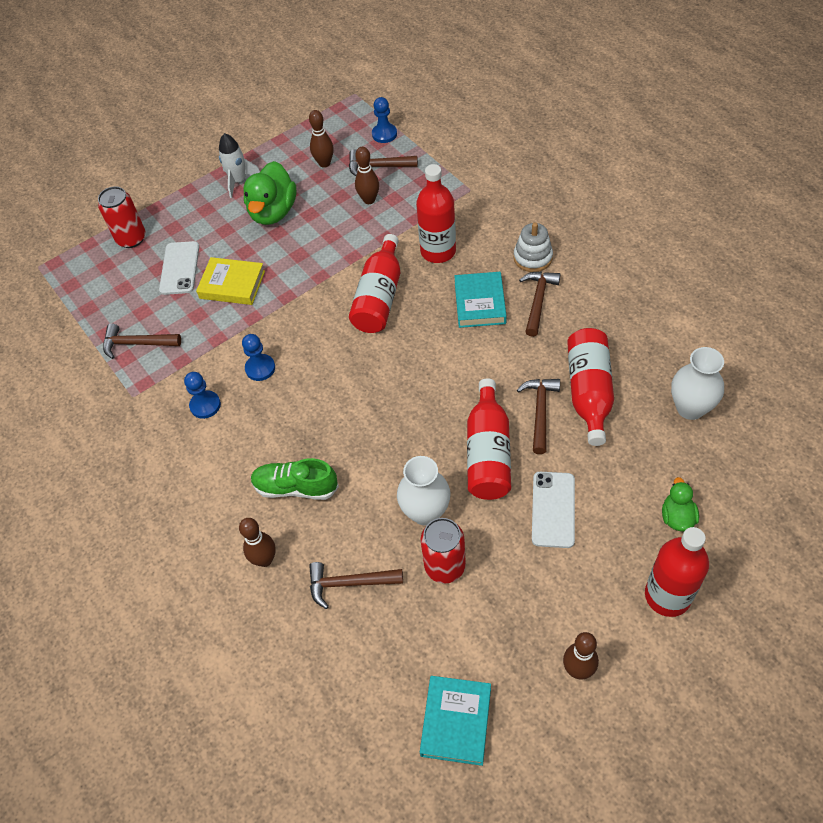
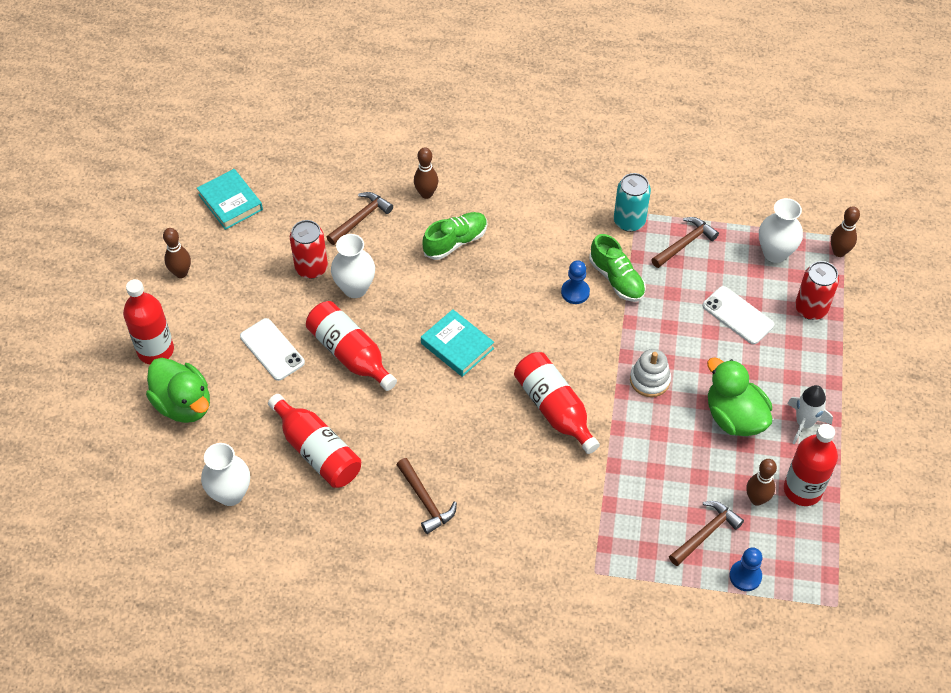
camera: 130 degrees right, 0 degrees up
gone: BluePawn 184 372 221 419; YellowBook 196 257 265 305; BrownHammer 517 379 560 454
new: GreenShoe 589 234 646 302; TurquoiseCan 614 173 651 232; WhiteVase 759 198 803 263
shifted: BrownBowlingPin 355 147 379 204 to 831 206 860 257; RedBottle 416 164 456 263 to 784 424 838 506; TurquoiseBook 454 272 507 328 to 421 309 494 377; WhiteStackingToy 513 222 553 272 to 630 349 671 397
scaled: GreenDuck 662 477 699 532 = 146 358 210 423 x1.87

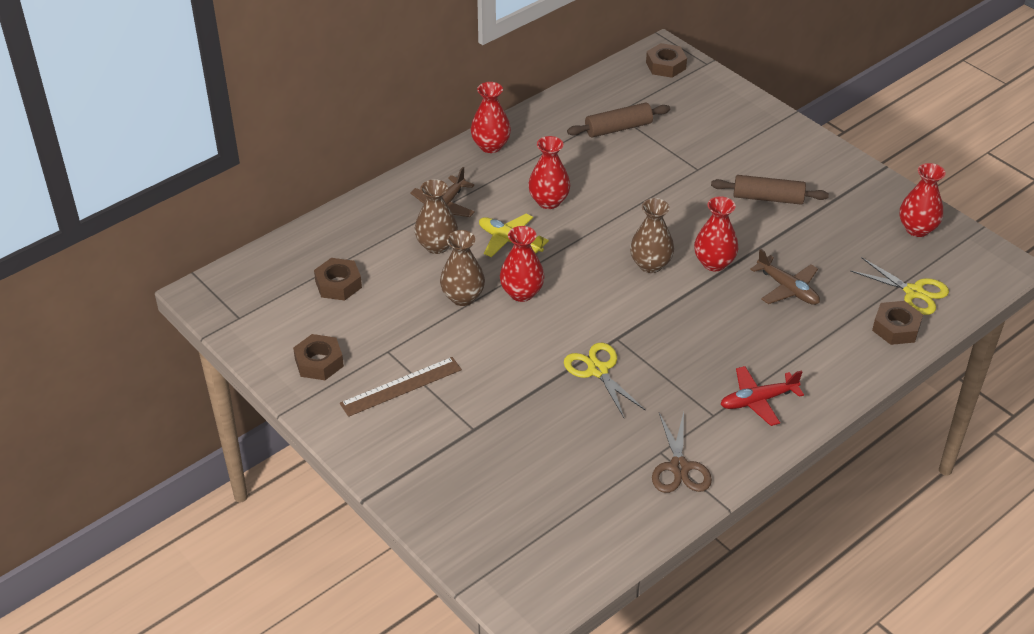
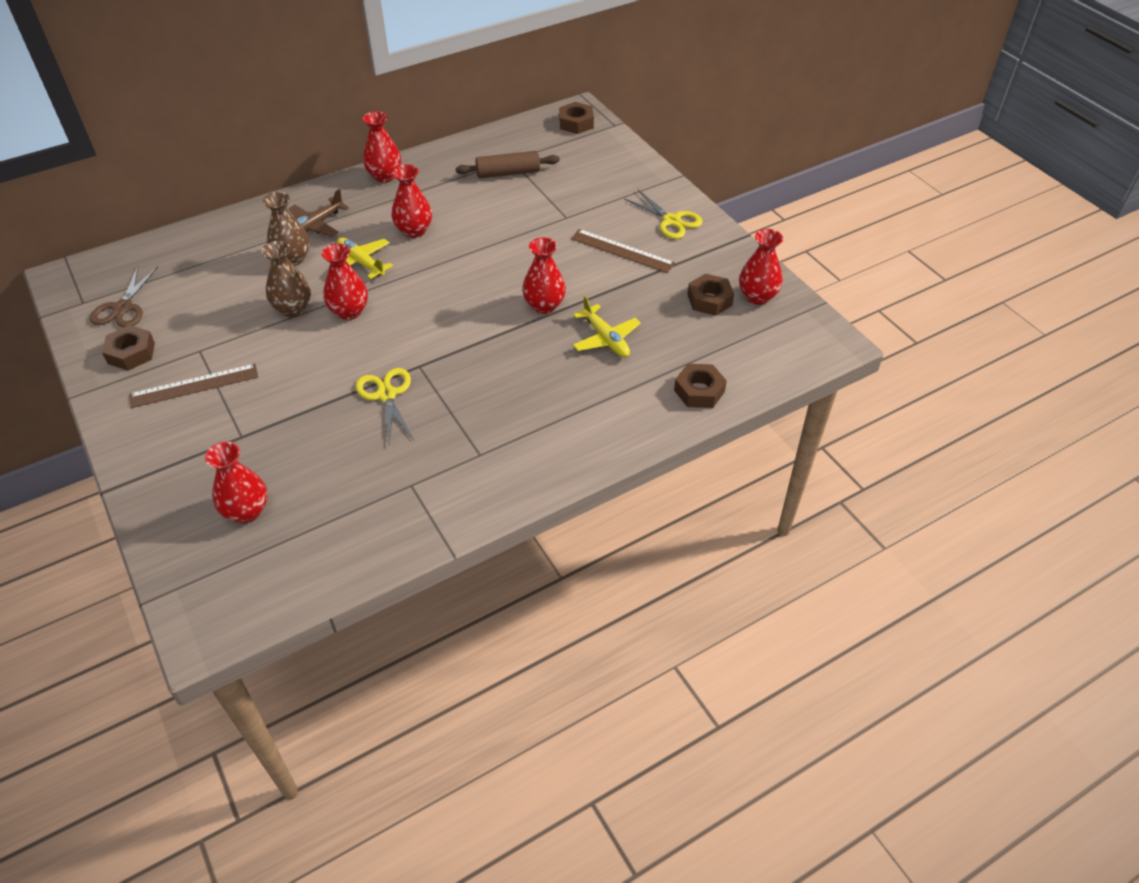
camera: 10 degrees right, 5 degrees up
gone: BrownVase 630 198 674 273; RedPlane 720 366 804 426
new: RedVase 205 442 267 523
shifted: BrownNut 314 258 362 301 to 687 274 734 316; BrownScissors 652 412 712 493 to 90 266 158 328; YellowScissors 850 257 949 315 to 624 190 703 239
swapped: BrownRollingPin 711 175 829 205 to BrownRuler 571 229 675 273
repainted: BrownPlane 750 248 820 305 to YellowPlane 573 296 641 357

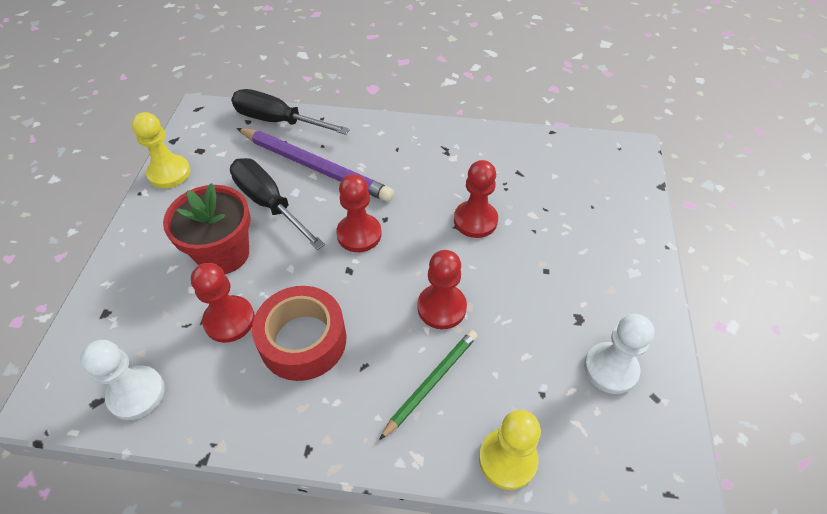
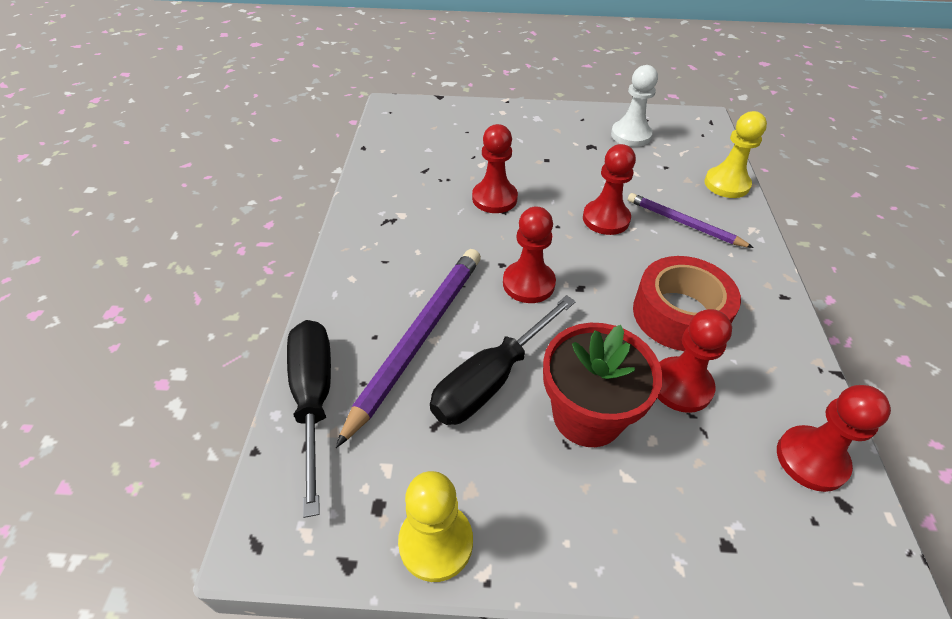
camera: 95 degrees left, 5 degrees down
repainted: WhitePawn 80 340 165 420 to RedPawn 777 385 891 492; GreenPencil 379 330 477 440 to PurplePencil 628 193 754 248
rotated: BlackScrewdriver 231 89 350 135 = 287 320 331 518 150 degrees clockwise

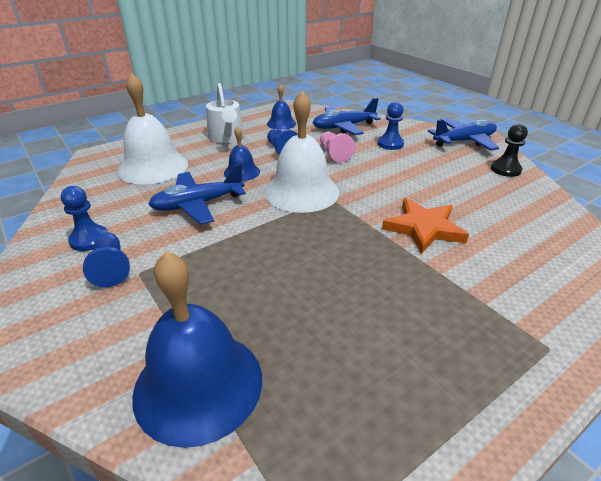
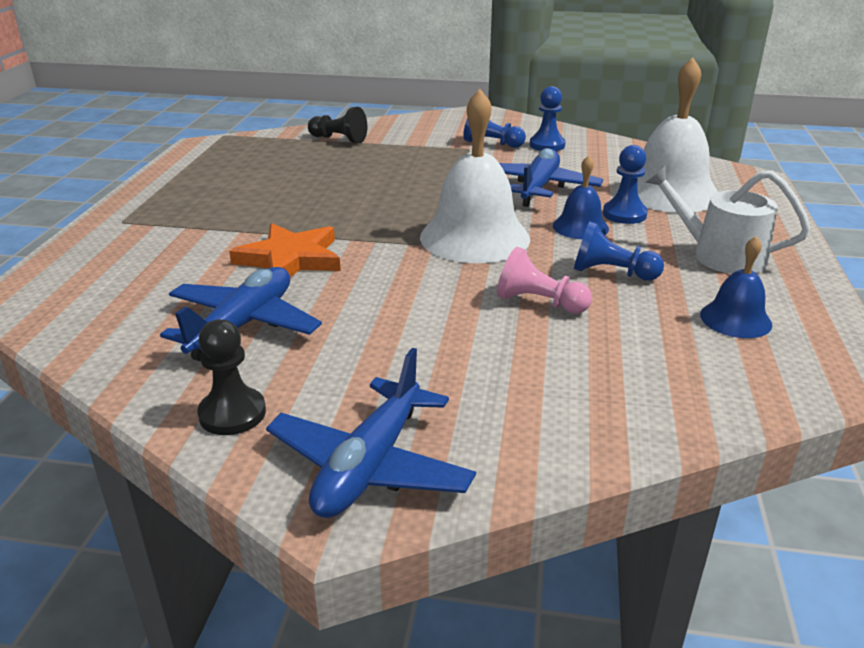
camera: 135 degrees right, 5 degrees down
shifted: BluePlane 313 98 381 135 to 160 267 322 361; BluePawn 378 102 404 150 to 603 145 648 224
swapped: BlueBell 132 251 262 448 to BlackPawn 308 107 367 143

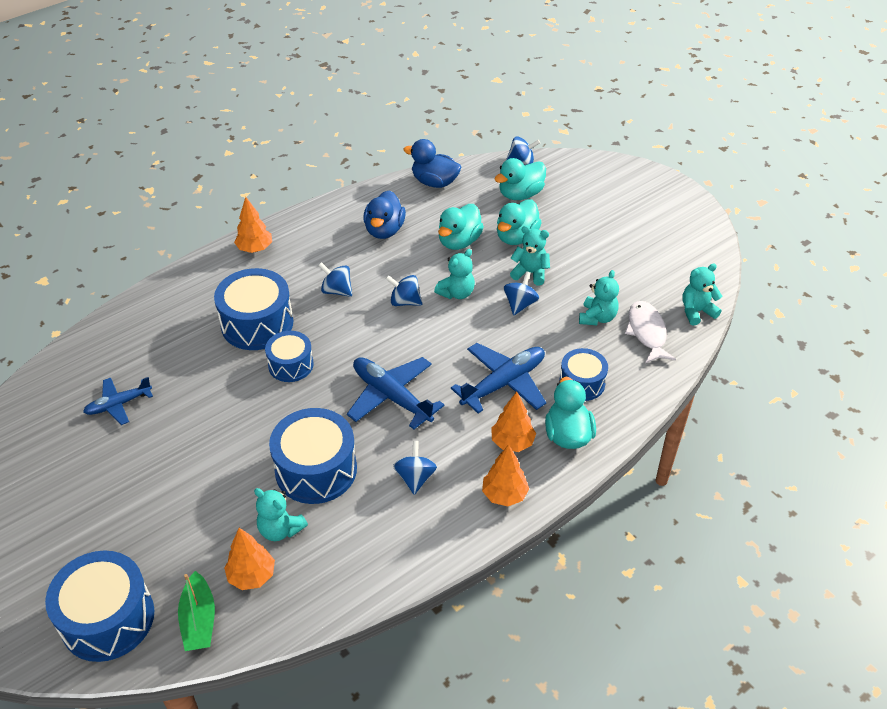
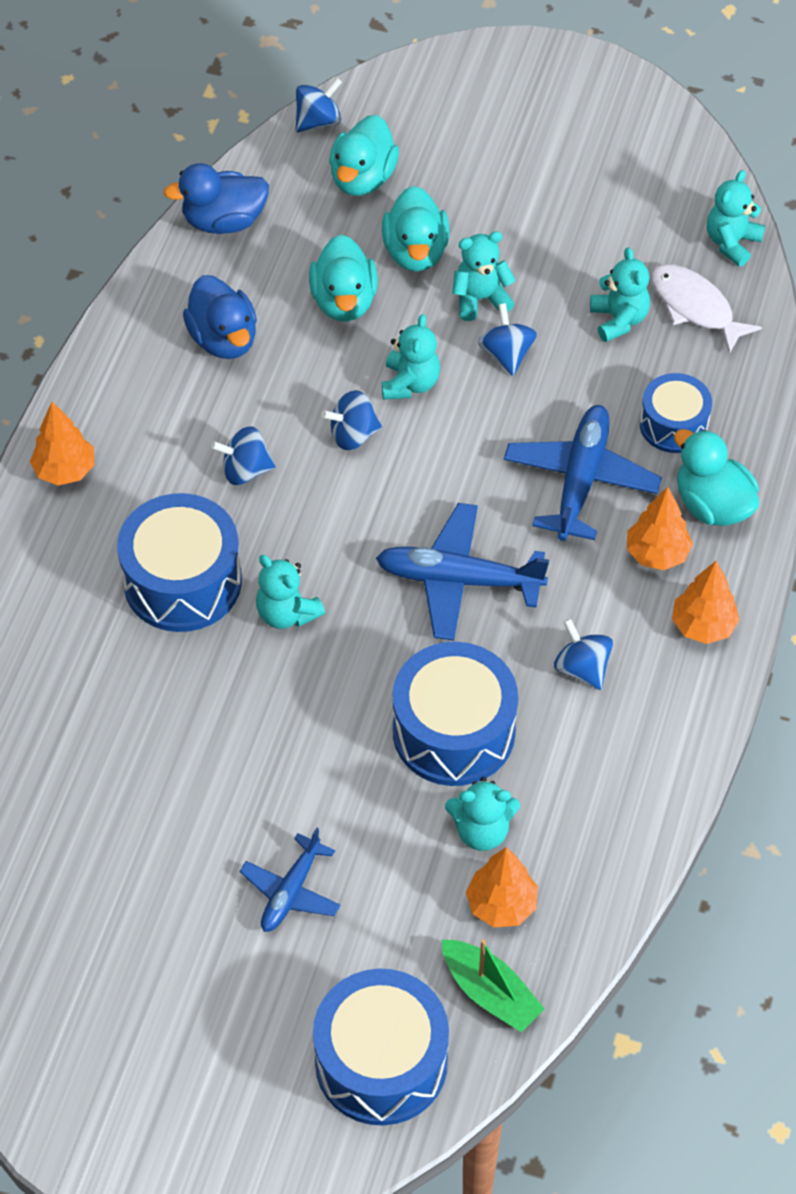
camera: 35 degrees left, 10 degrees up
shifted: BluePlane 83 377 153 425 to 239 827 341 932
swapped: BlueDrum 265 331 314 382 to TurquoiseTeddyBear 256 555 325 629

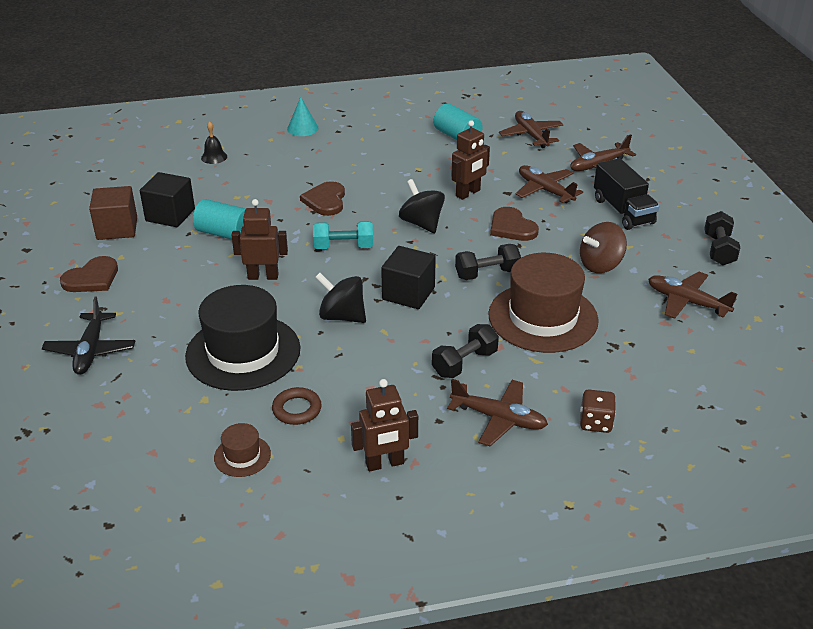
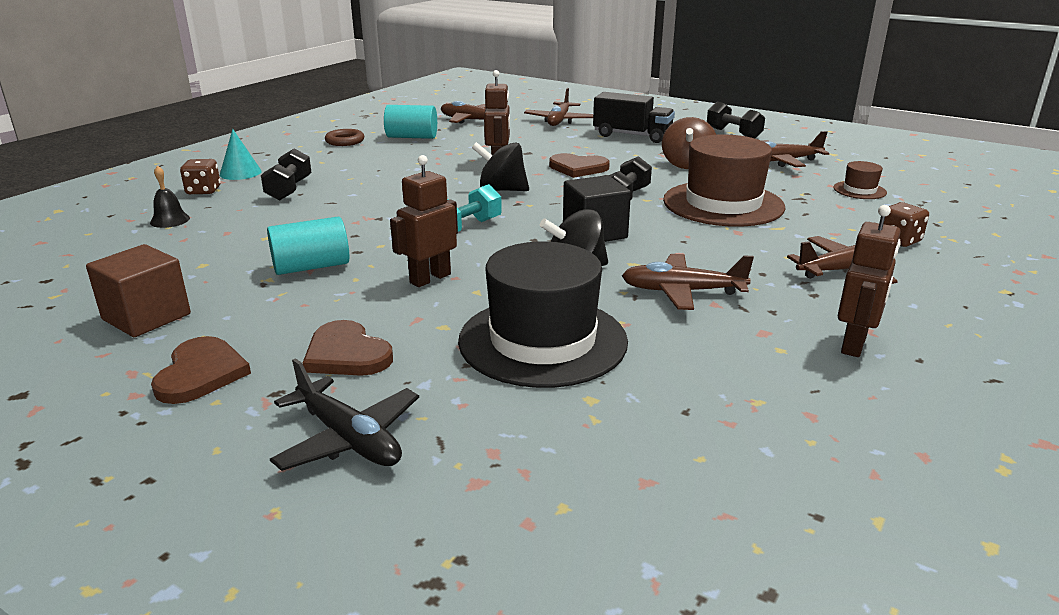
camera: 45 degrees left, 10 degrees down
gone: BlackCube 140 172 195 227
new: BrownDice 180 159 221 194
shifted: BrownHat 214 423 271 477 to 833 161 887 199; BrownRing 272 387 322 425 to 325 129 364 146; BrownHeart 300 181 345 216 to 303 320 393 376; BlackDumbbell 432 324 499 378 to 261 148 311 201; BrownPlane 516 165 583 203 to 622 254 754 310

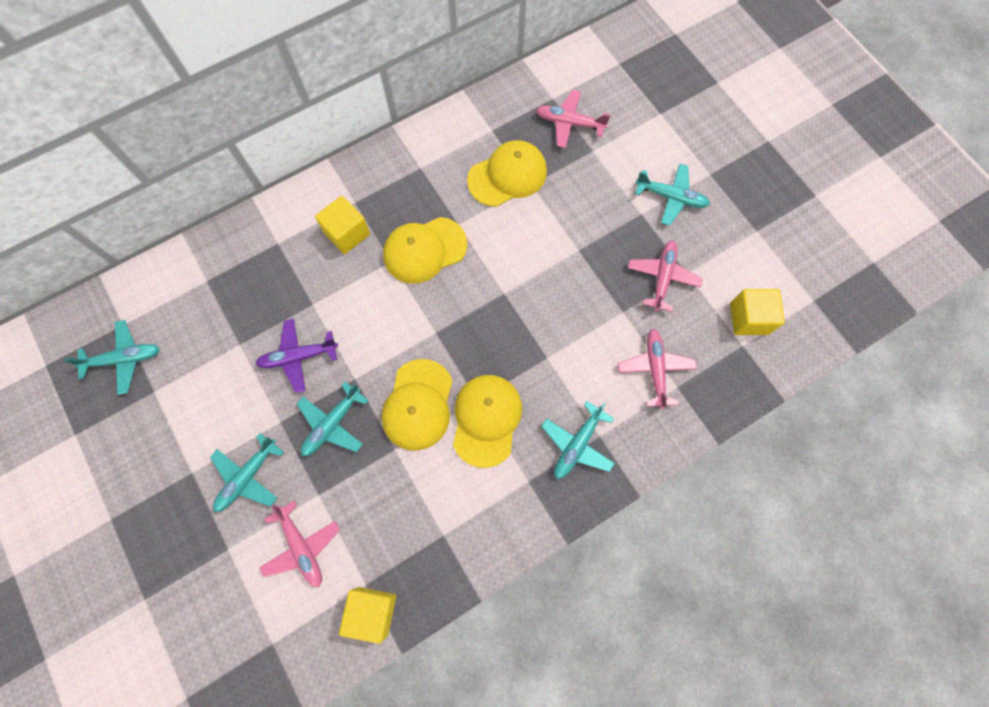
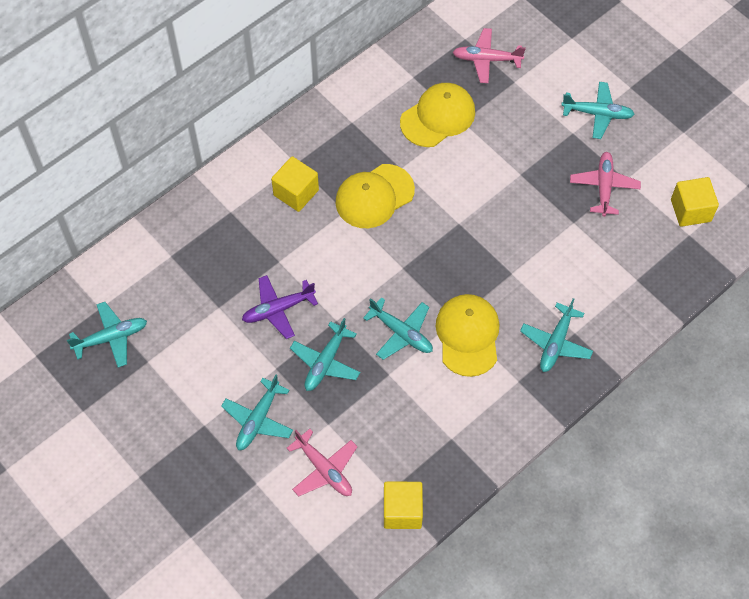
camera: 10 degrees left, 10 degrees down
gone: PinkPlane 618 329 697 409
swapped: YellowCap 382 359 452 451 to TurquoisePlane 363 297 433 360

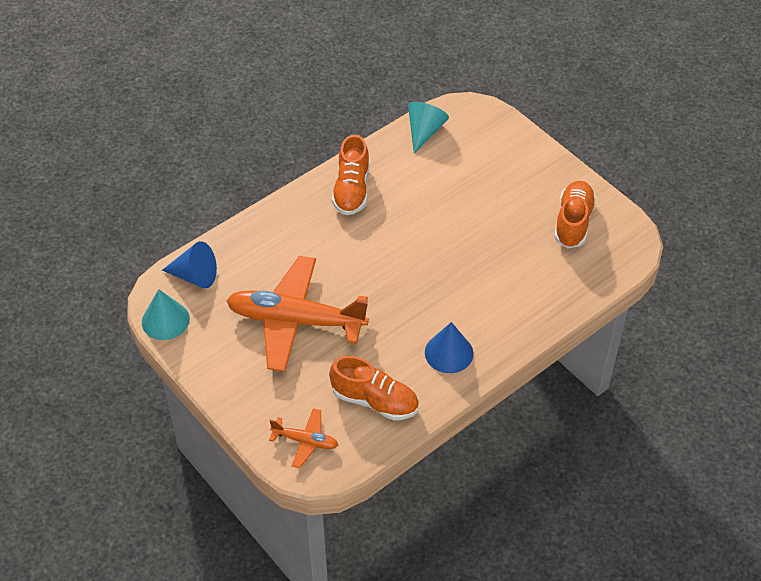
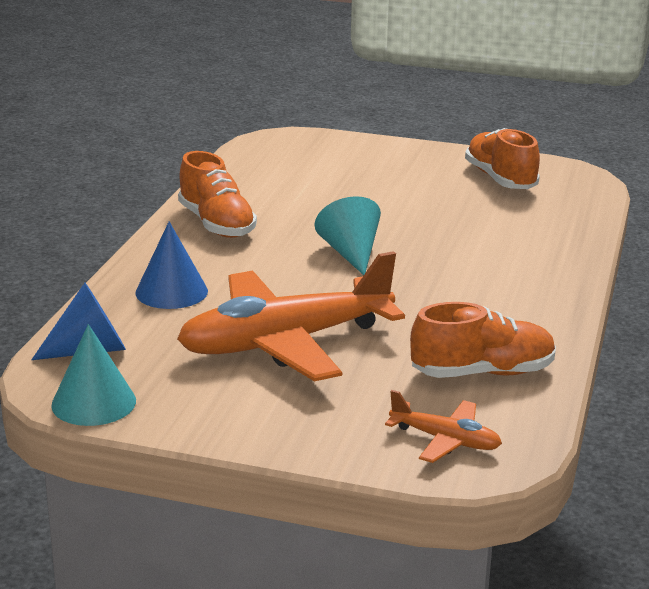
camera: 35 degrees left, 25 degrees down
shifted: TurquoiseCone 408 102 449 153 to 315 196 381 275; BlueCone 425 322 473 373 to 135 221 208 309
rotated: OrangePlane 269 408 338 468 = 385 390 502 463 45 degrees clockwise

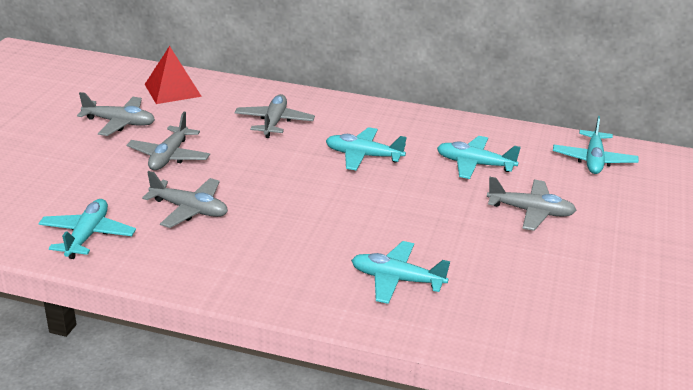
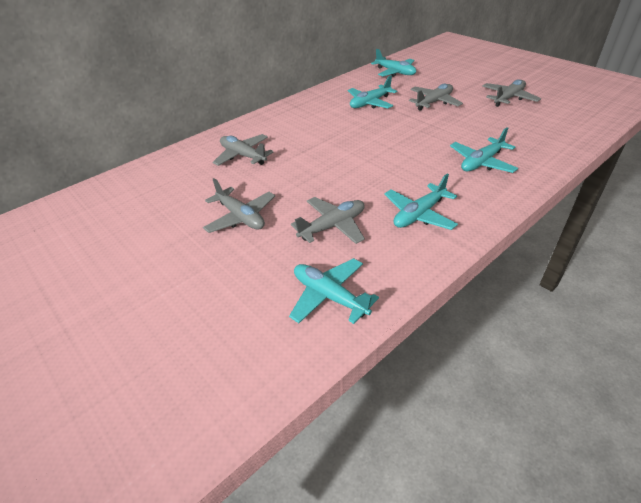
camera: 55 degrees left, 10 degrees up
gone: RedPyramid 145 46 202 104
shifted: GreyPlane 77 92 155 136 to 482 79 541 107; TurquoisePlane 326 127 407 171 to 384 174 458 230

